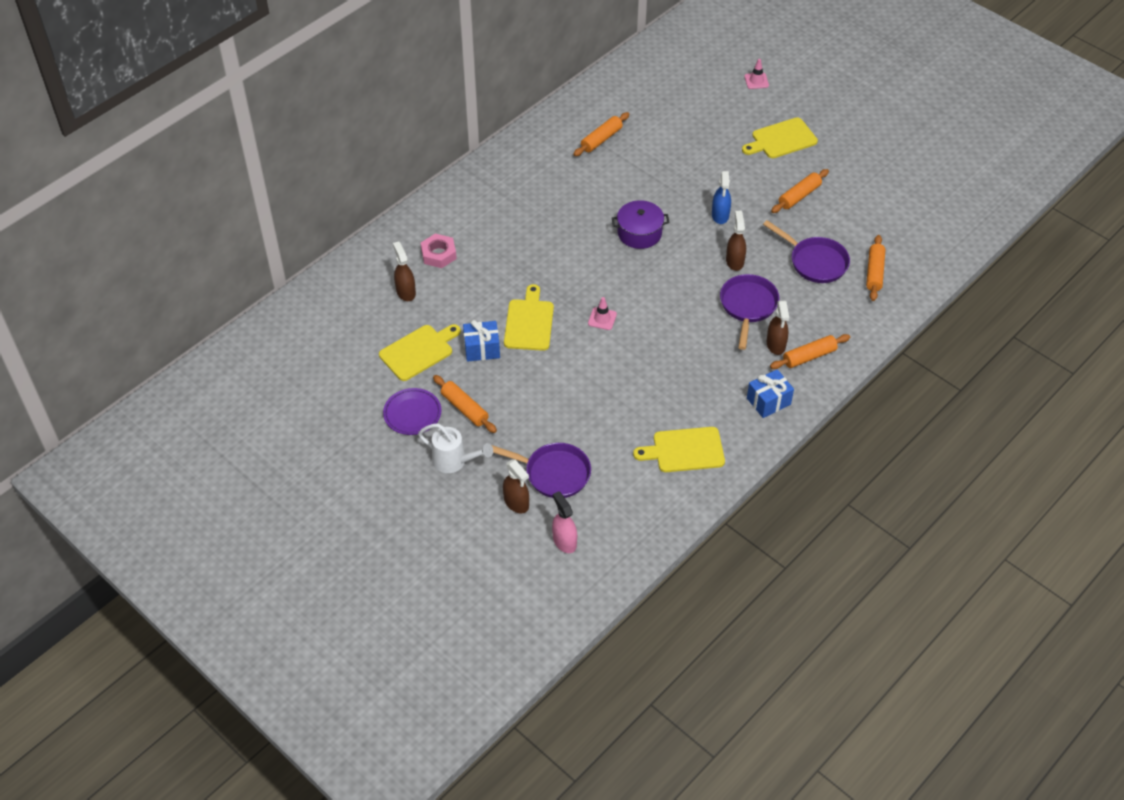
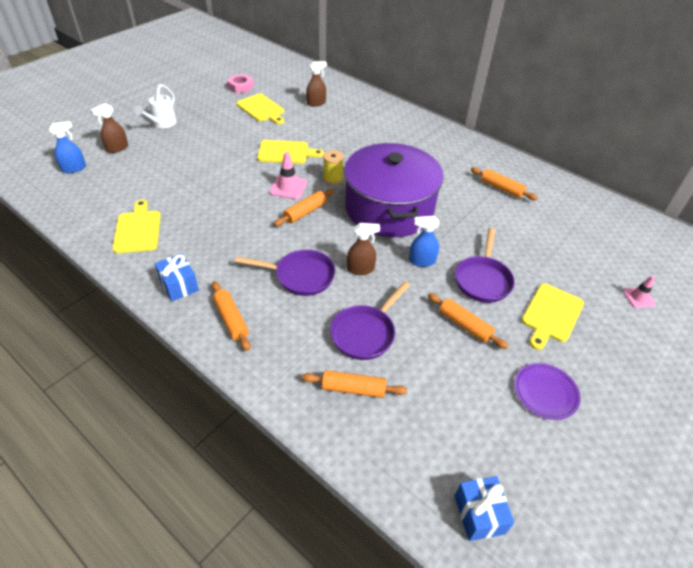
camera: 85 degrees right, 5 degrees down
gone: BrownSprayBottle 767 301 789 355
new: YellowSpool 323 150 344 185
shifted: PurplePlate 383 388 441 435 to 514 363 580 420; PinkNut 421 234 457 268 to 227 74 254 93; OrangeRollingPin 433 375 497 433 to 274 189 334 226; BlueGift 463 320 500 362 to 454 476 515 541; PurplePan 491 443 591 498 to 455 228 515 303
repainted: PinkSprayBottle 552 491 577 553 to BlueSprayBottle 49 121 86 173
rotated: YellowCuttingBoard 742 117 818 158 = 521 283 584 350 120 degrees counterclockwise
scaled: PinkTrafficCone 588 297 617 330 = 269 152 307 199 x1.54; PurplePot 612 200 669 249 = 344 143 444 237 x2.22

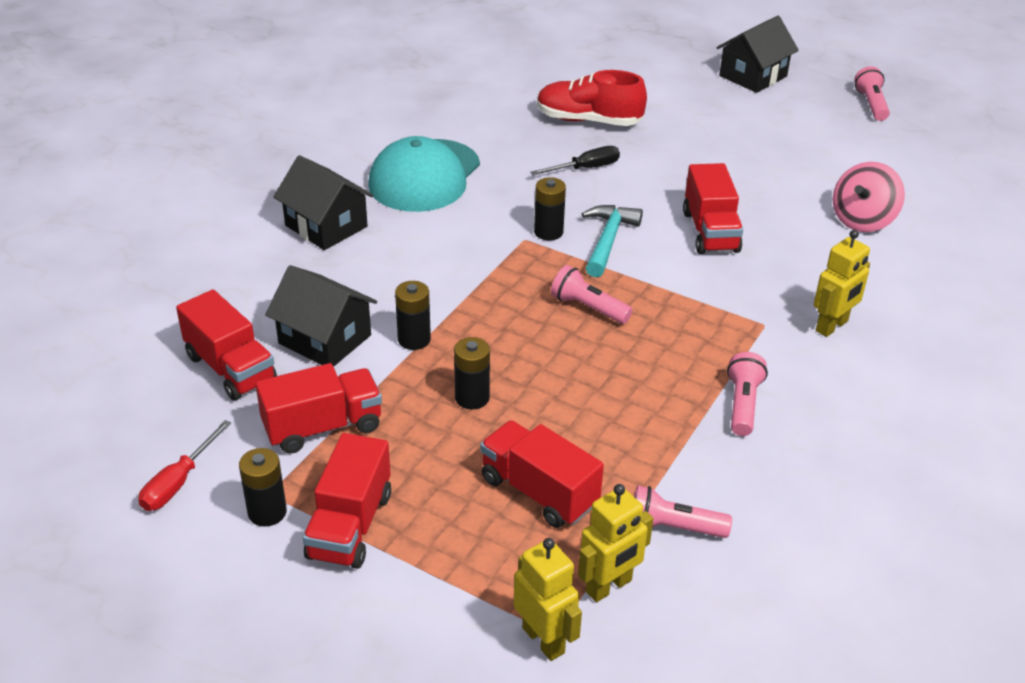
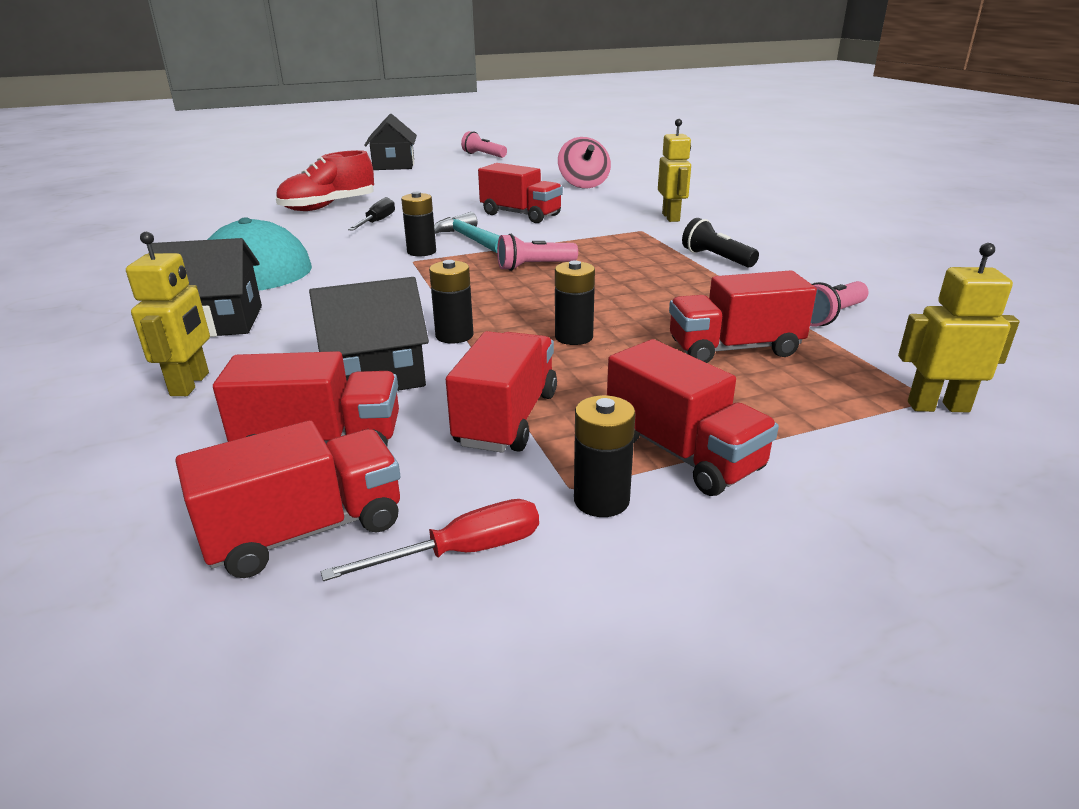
camera: 50 degrees left, 10 degrees down
new: RedTruck 176 420 401 578
shifted: YellowRobot 578 484 653 602 to 126 232 210 396
repainted: PinkFlashlight 727 352 768 436 to BlackFlashlight 682 218 759 267
rotated: RedScrewdriver 138 420 231 511 = 320 499 539 581 90 degrees counterclockwise

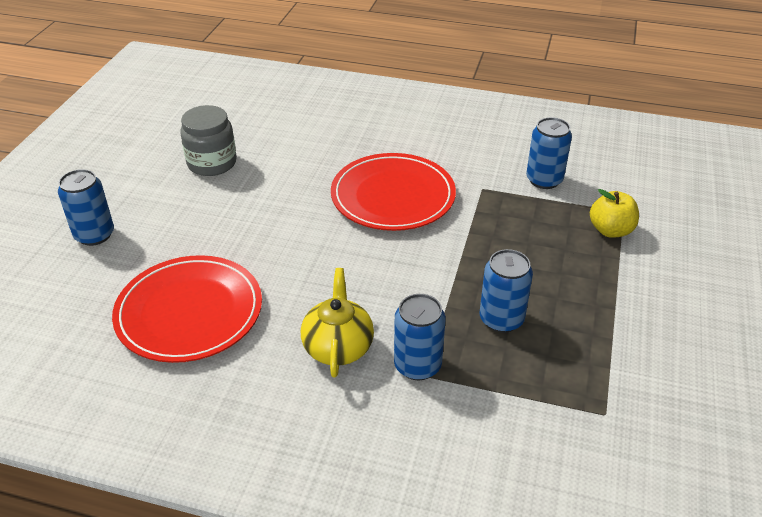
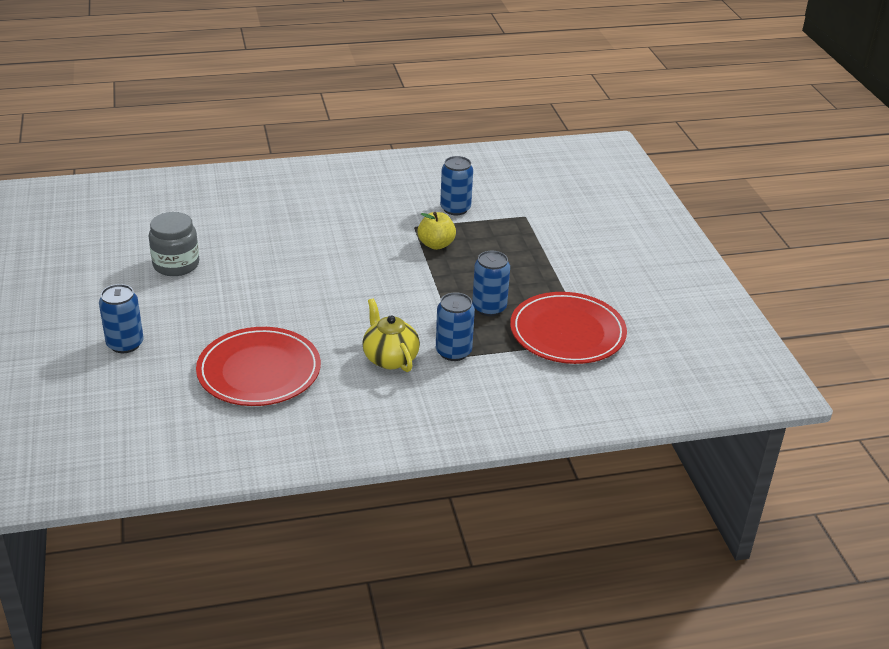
camera: 30 degrees left, 5 degrees down
shifted: RedPlate 331 153 456 231 to 510 292 627 364; YellowApple 590 189 639 238 to 417 212 456 250

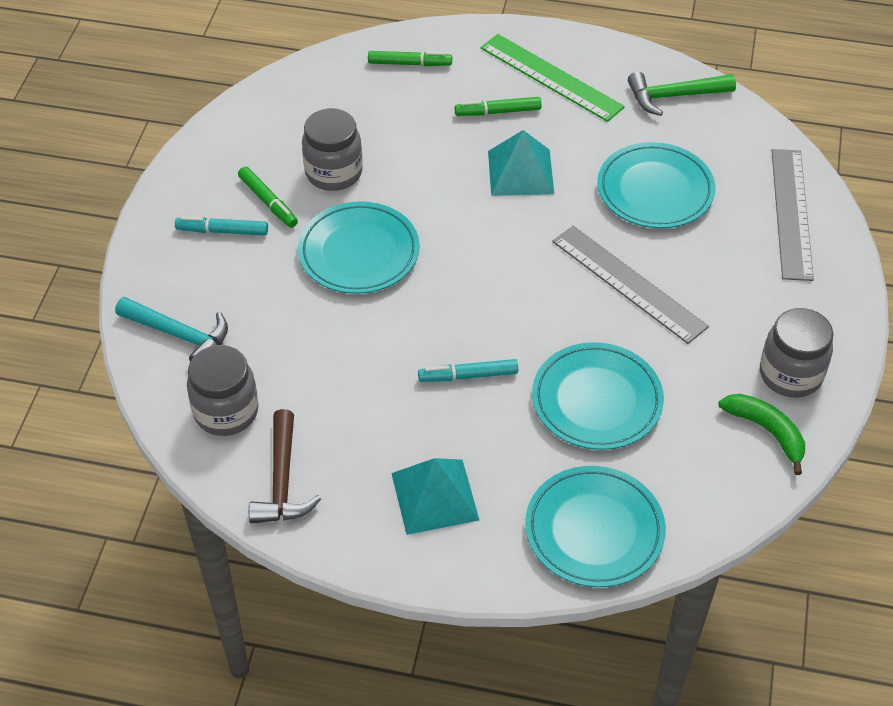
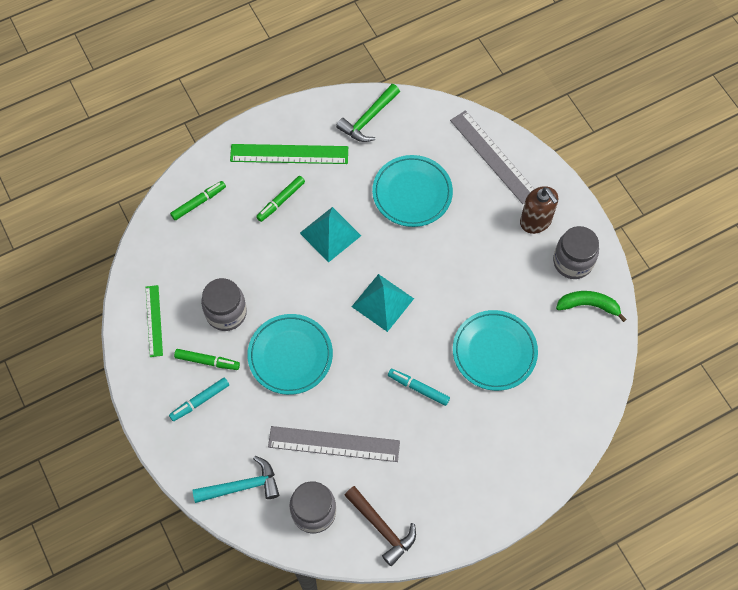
camera: 40 degrees left, 15 degrees up
gone: TurquoisePlate 525 466 666 587
new: GreenRuler 146 285 163 357; BrownSoapDispenser 520 186 558 234
shifted: TurquoisePyramid 391 458 479 535 to 352 274 414 332; GreyRuler 552 226 709 344 to 268 426 400 462
rotated: TurquoiseMarker 418 359 518 382 = 388 369 450 406 75 degrees clockwise

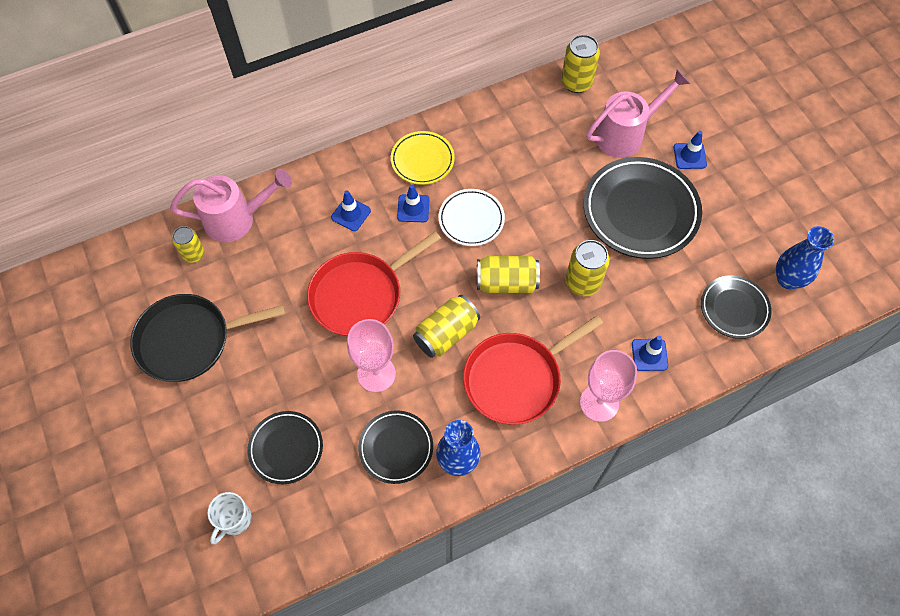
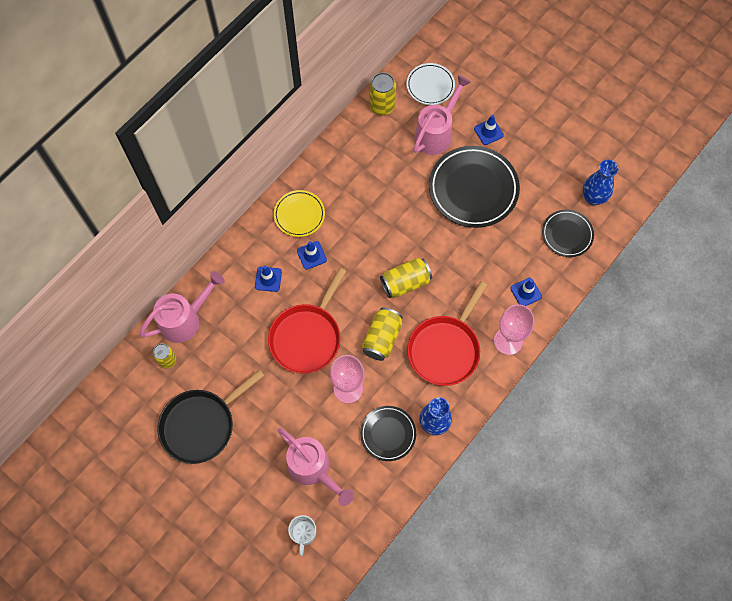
camera: 25 degrees left, 5 degrees up
gone: YellowCan 566 240 610 296
shifted: WhitePlate 439 189 505 246 to 406 63 455 105
swapped: BlackPlate 247 411 323 484 to PinkWateringCan 278 428 354 506

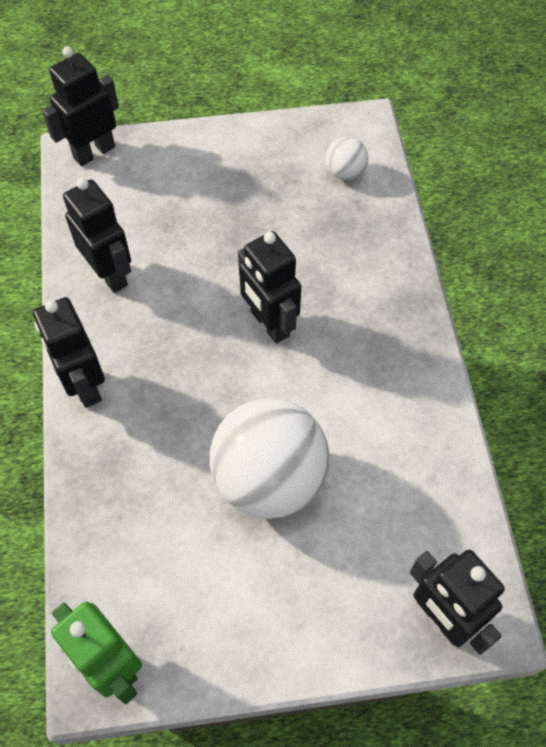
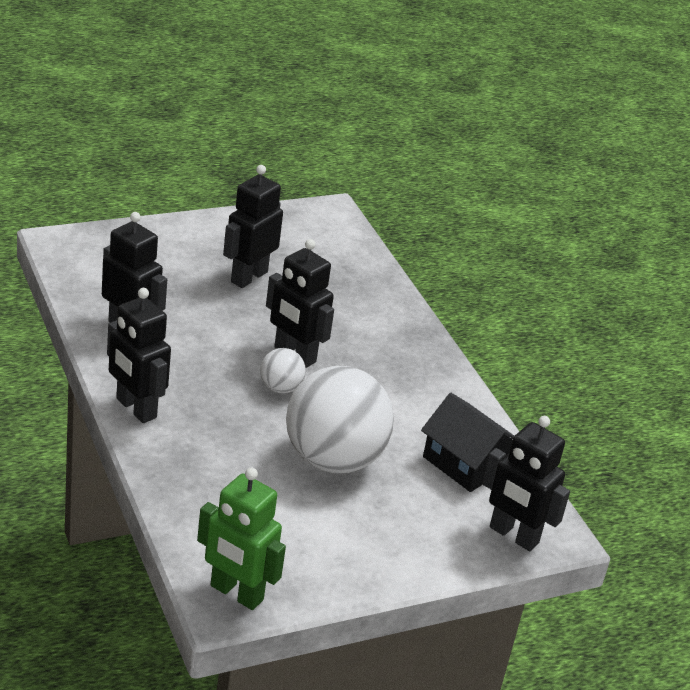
camera: 20 degrees left, 25 degrees down
new: BlackHouse 421 393 514 492
shifted: BlackRobot 42 47 119 166 to 223 165 283 288; WhiteBall 326 136 368 180 to 260 348 306 394

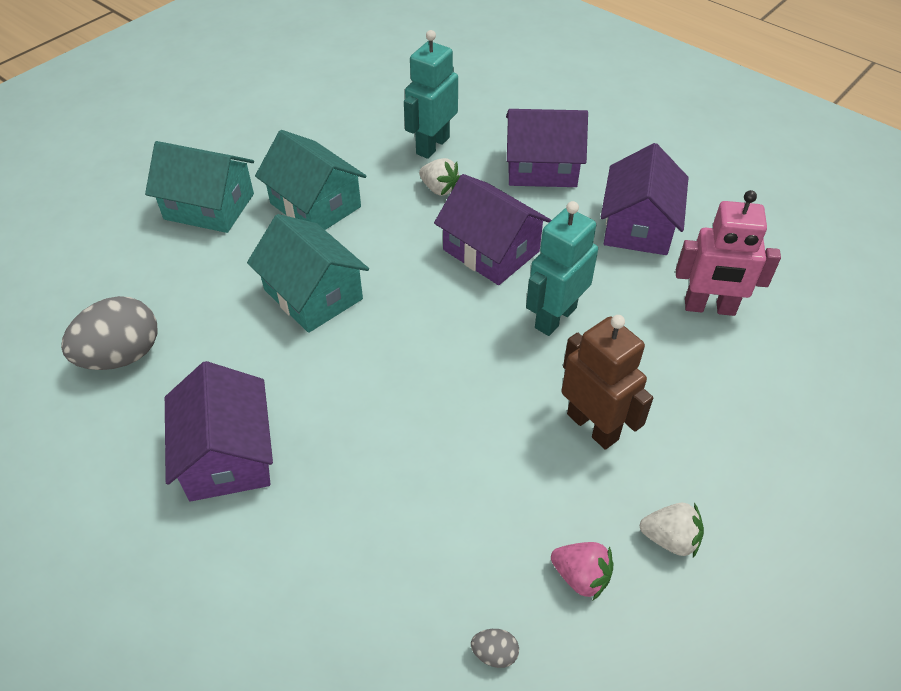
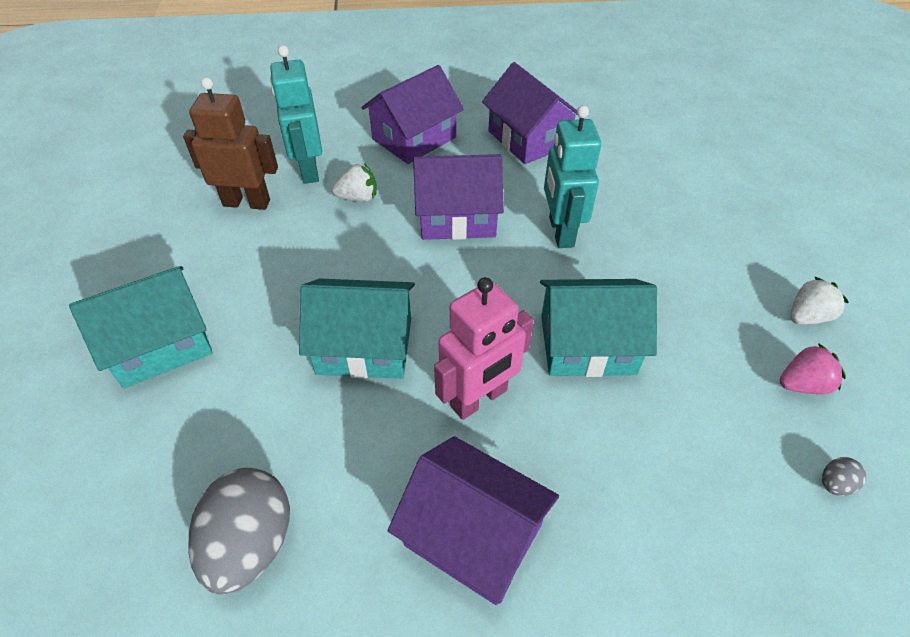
camera: 45 degrees left, 0 degrees up
shifted: TurquoiseHouse 255 130 367 230 to 540 279 657 377; BrownRobot 561 315 653 450 to 183 77 278 210; PinkRobot 676 190 781 316 to 434 277 534 420

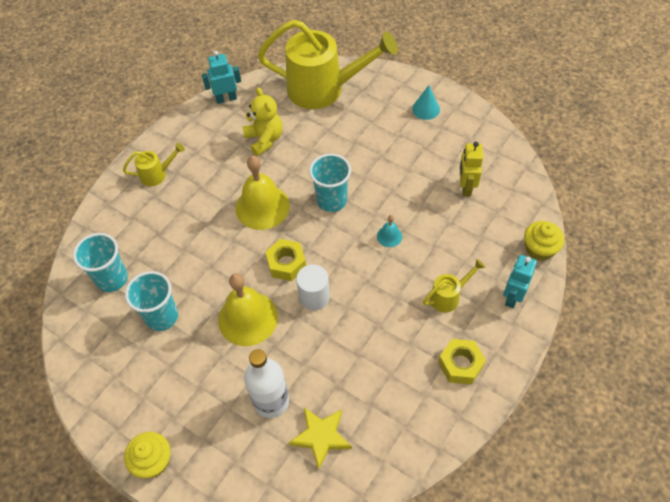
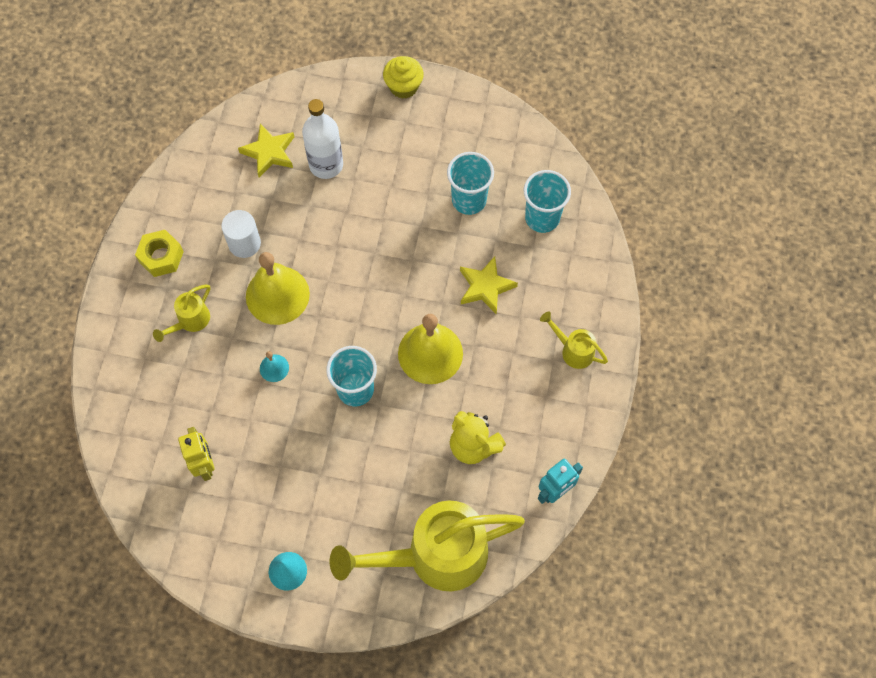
camera: 155 degrees right, 10 degrees up
gone: YellowNut 266 239 306 281; TurquoiseRobot 503 255 537 308; YellowCupcake 524 221 564 261
new: YellowStar 460 256 518 314
shifted: YellowBell 218 273 278 346 to 246 252 310 325; WhiteCylinder 296 264 330 310 to 221 210 261 258
rotated: YellowWateringCan 123 143 185 186 = 540 312 608 369 75 degrees clockwise

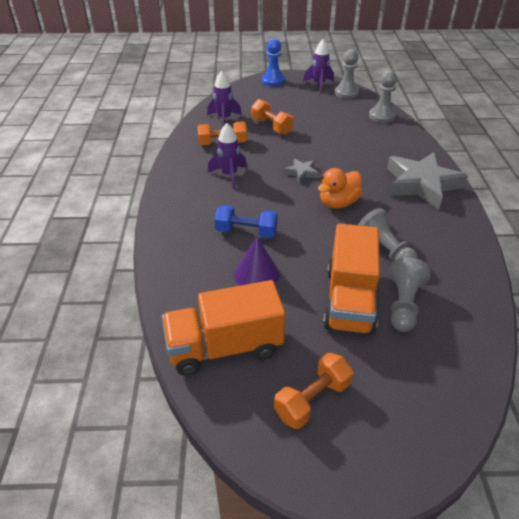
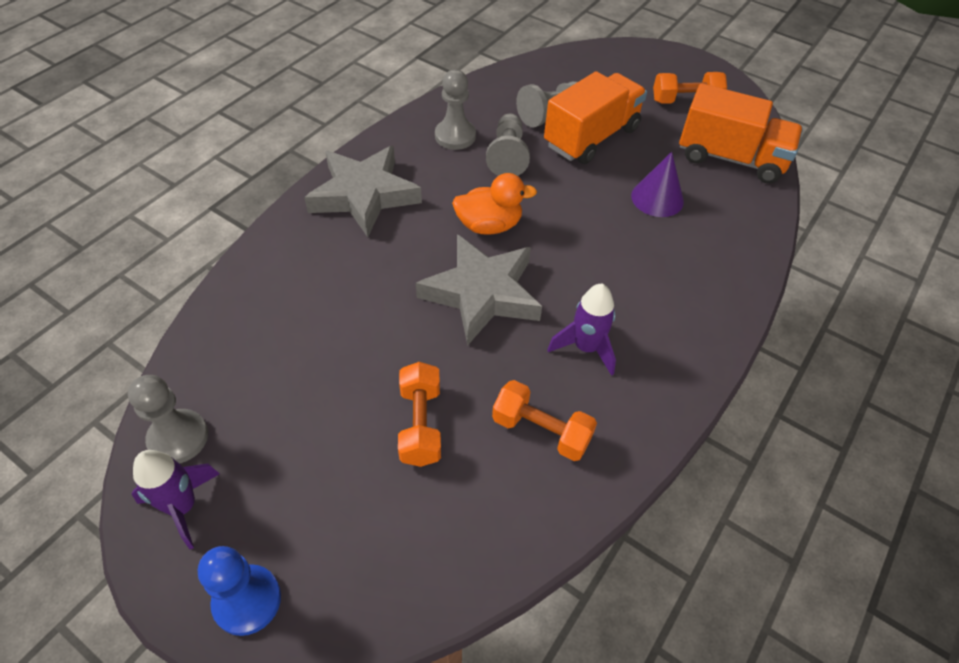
camera: 145 degrees left, 10 degrees up
gone: PurpleRocket 207 71 242 127; BlueDumbbell 214 205 278 238
shifted: GreyPawn 369 71 397 123 to 435 70 476 150
scaled: GreyStar 284 158 319 183 = 416 234 542 346 x2.21

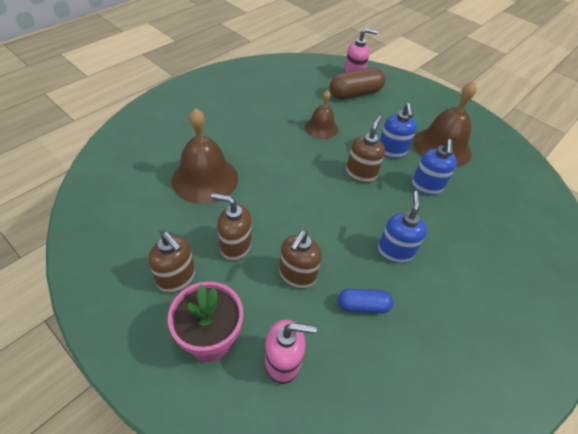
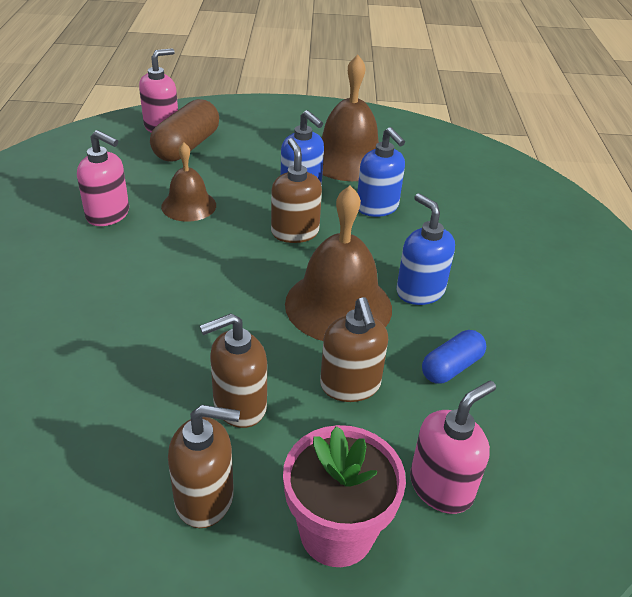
camera: 40 degrees left, 10 degrees down
new: PinkSoapDispenser 77 130 129 226
shifted: BrownBell 172 108 238 204 to 285 186 392 341

